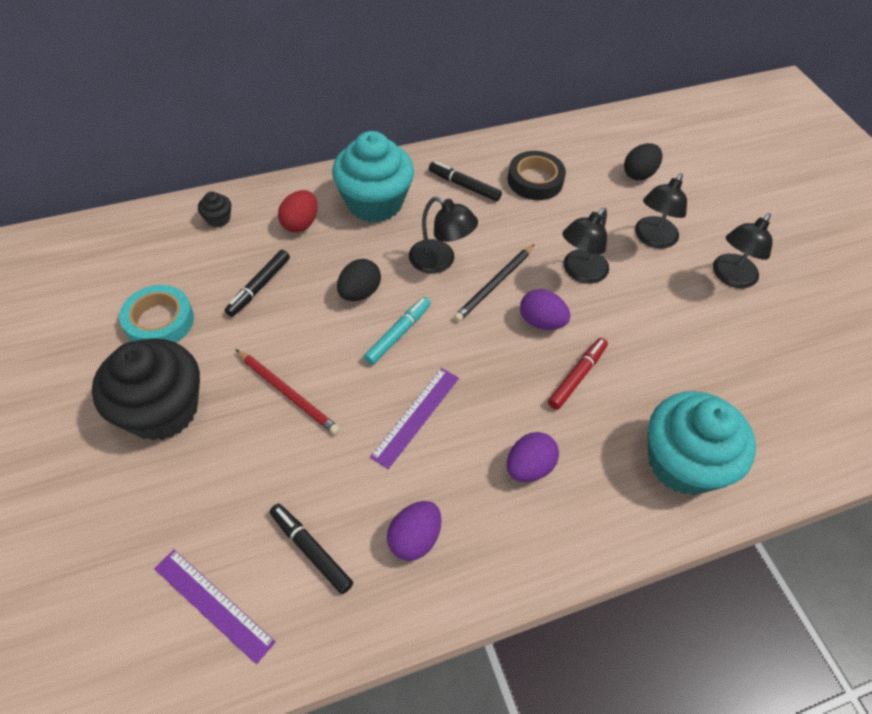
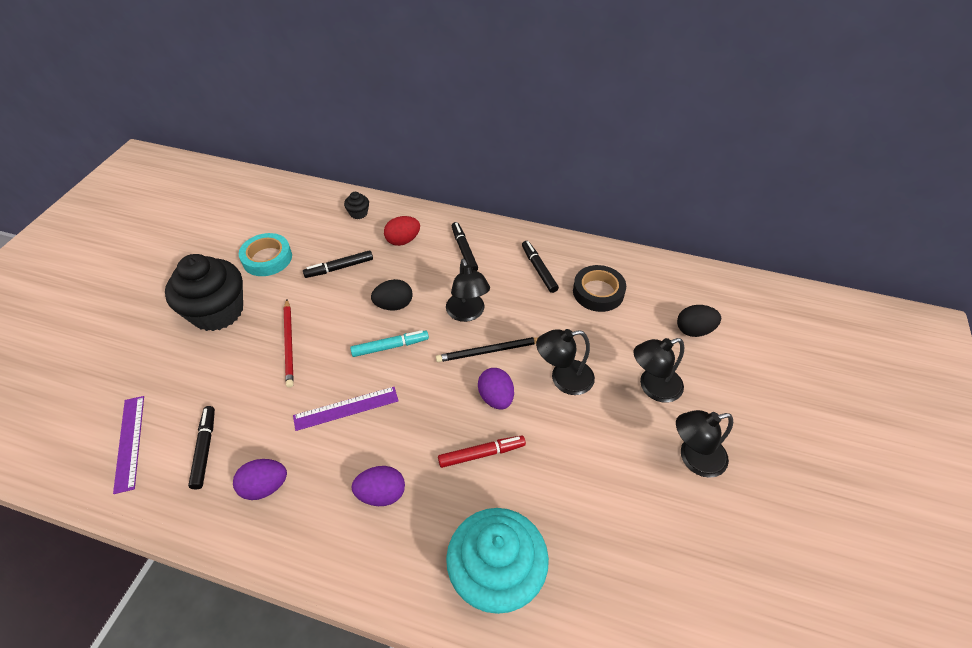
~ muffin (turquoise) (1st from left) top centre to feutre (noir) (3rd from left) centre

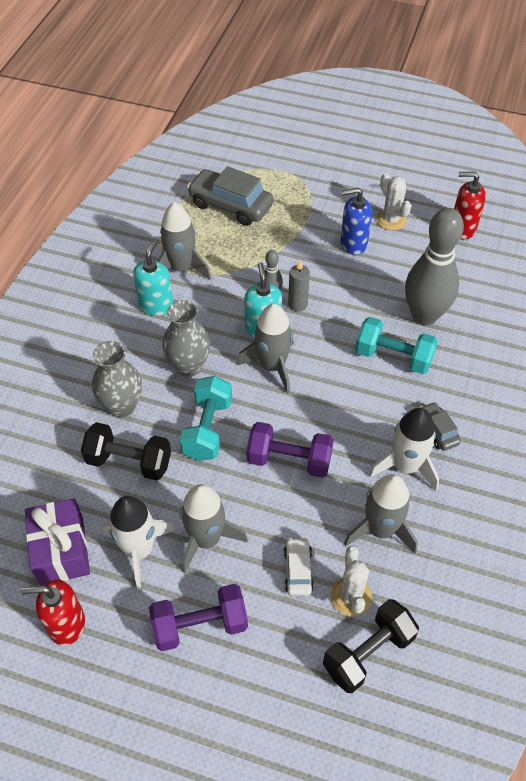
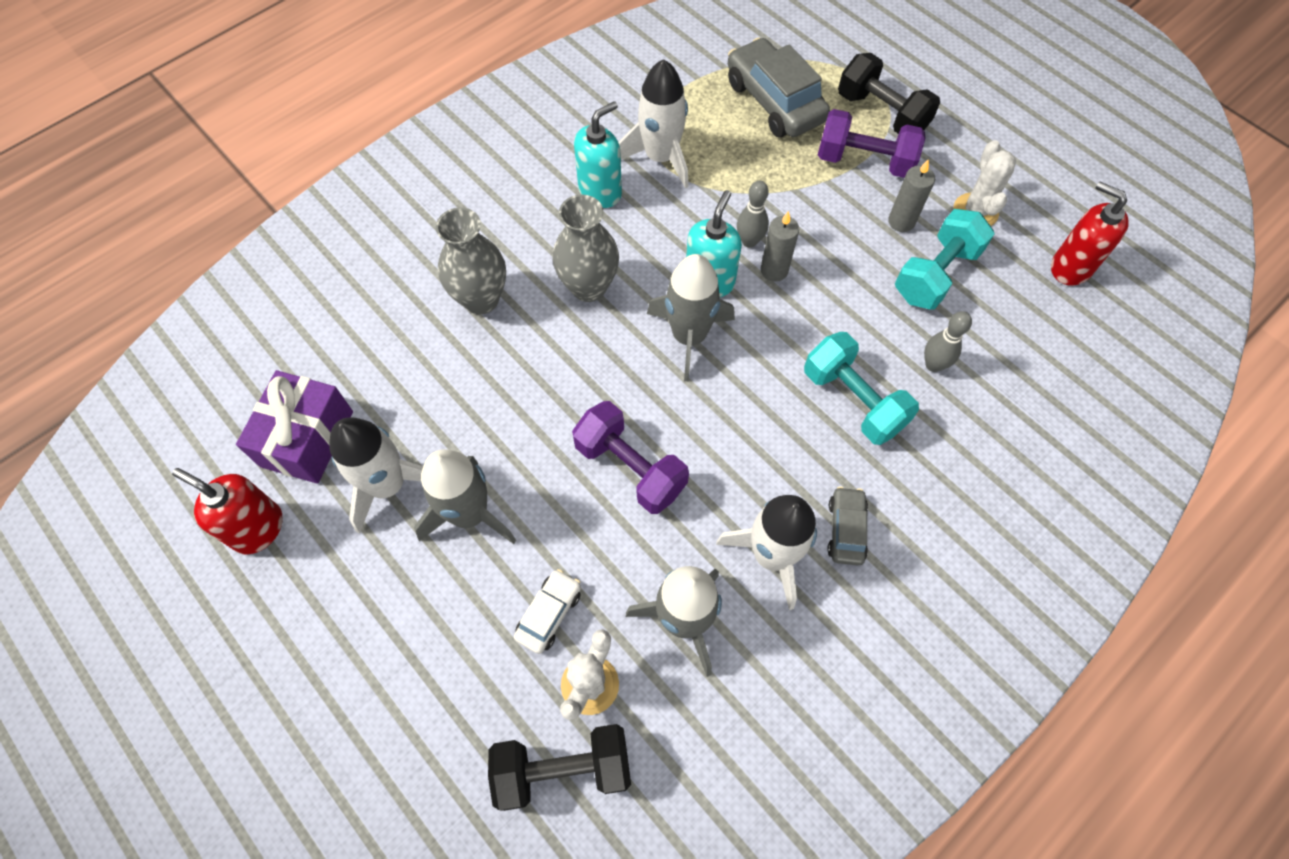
~ haltère (noir) (1st from left in the first image) middle left to haltère (noir) (2nd from left) top right
~ haltère (violet) (1st from left in the first image) bottom centre to haltère (violet) (2nd from left) top right
~ fusée (gris) (1st from left) top centre to fusée (blanc) (2nd from left) top centre
~ haltère (turquoise) (1st from left in the first image) centre to haltère (turquoise) (2nd from left) top right
~ distributeur de savon (bleu) top right to bougie (gris) (2nd from left) top right
~ quille (gris) (2nd from left) middle right = middle right x0.44

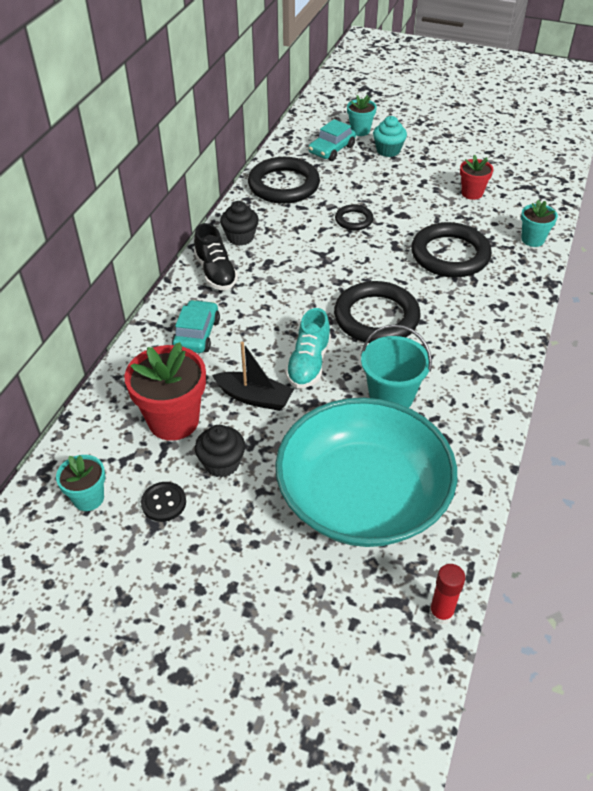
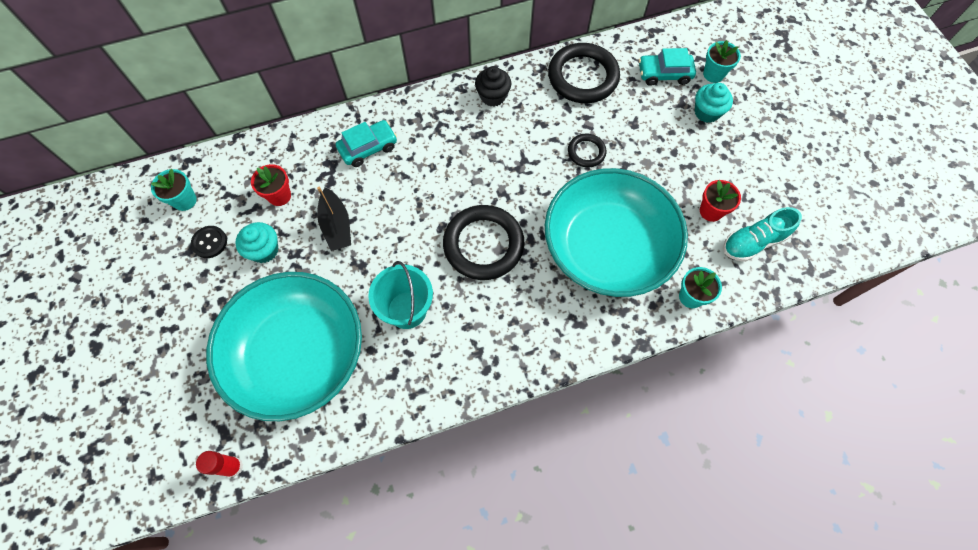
~ pot de fleurs (rouge) (1st from left) middle left = middle left x0.56
- chaussure (noir) top centre
~ muffin (noir) (1st from left) centre to muffin (turquoise) (1st from left) middle left
~ chaussure (turquoise) centre to middle right
~ anneau (noir) (4th from left) top right to bol (turquoise) (2nd from left) centre

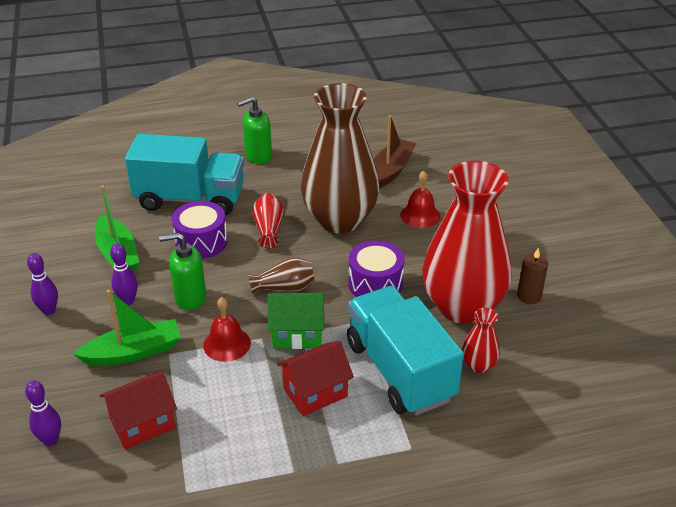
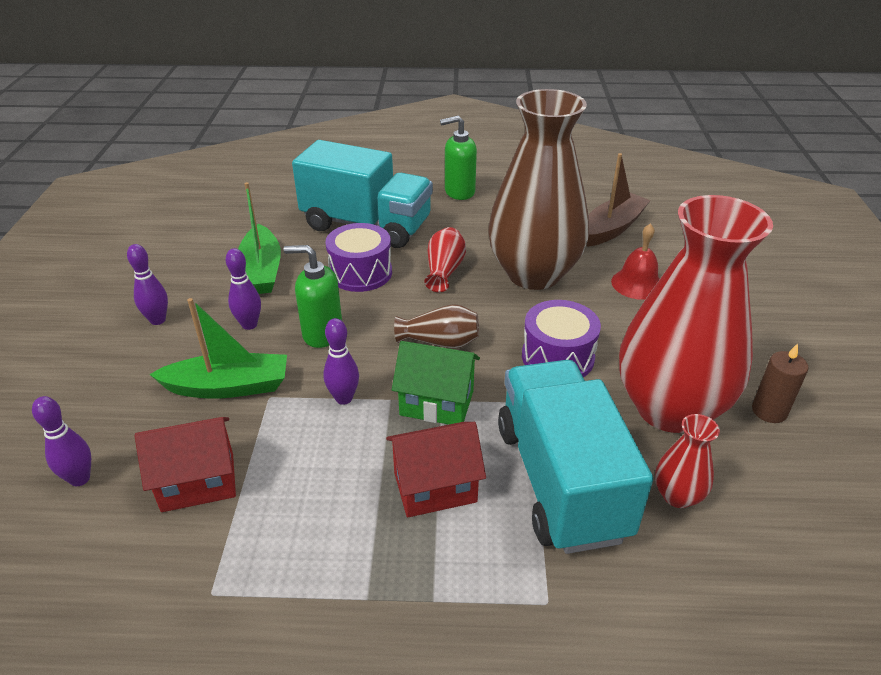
~ cloche (rouge) (1st from left) centre to quille (violet) (4th from left) centre

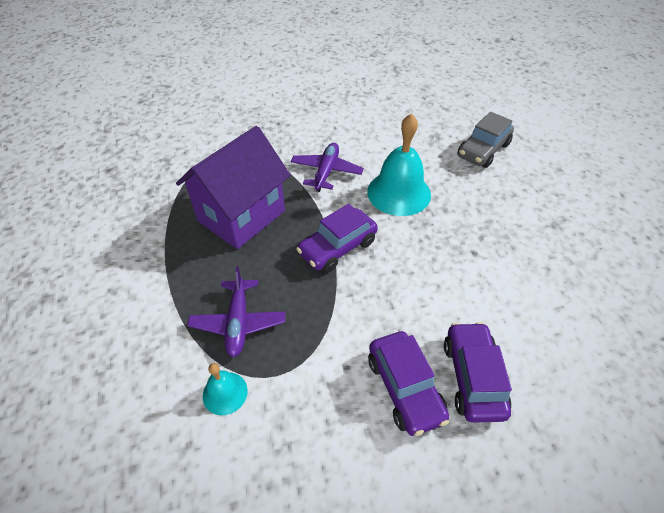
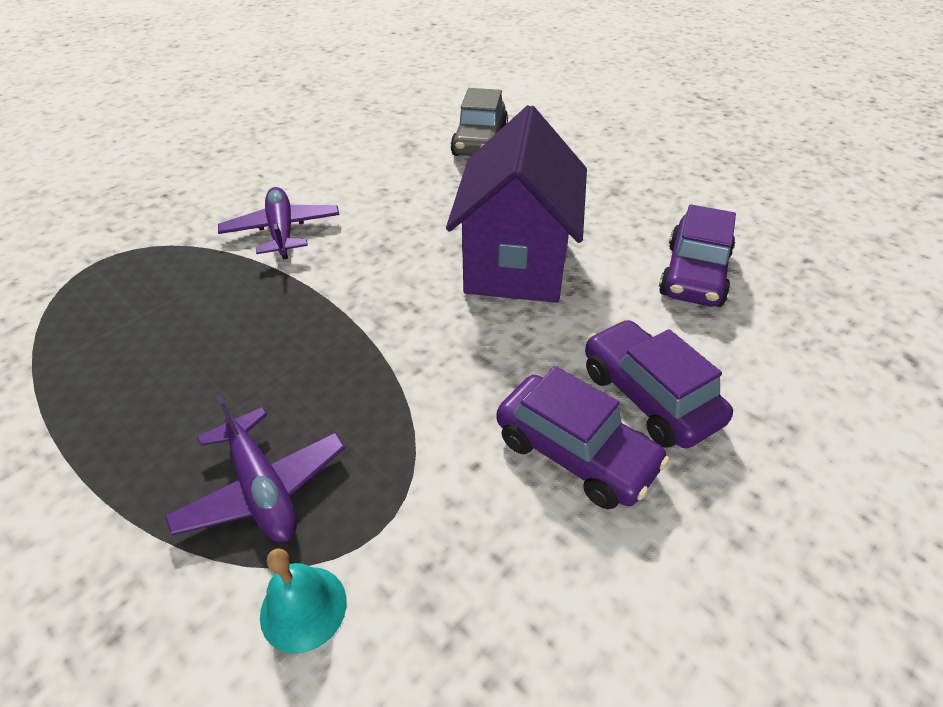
~ maison (violet) centre to top centre
~ voiture (violet) (1st from left in the first image) centre to voiture (violet) (3rd from left) middle right
- cloche (turquoise) (2nd from left) top centre

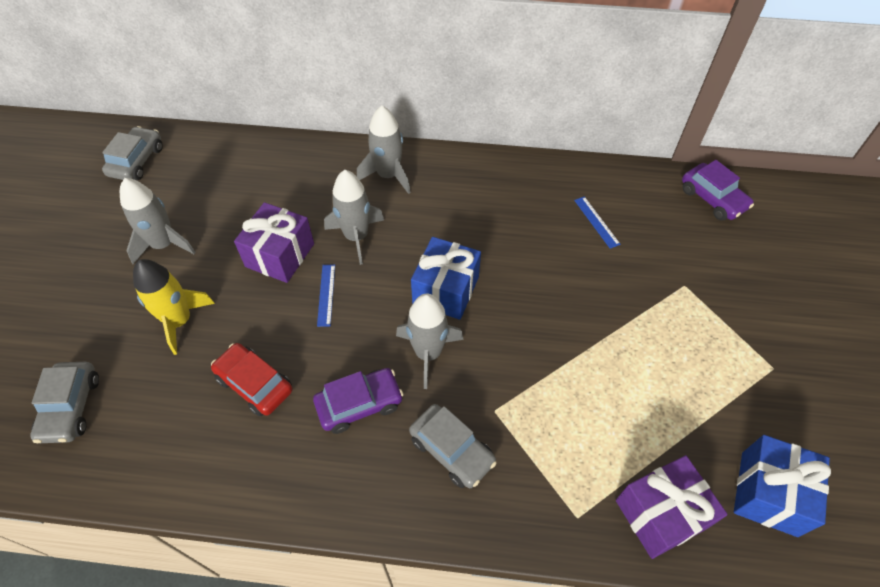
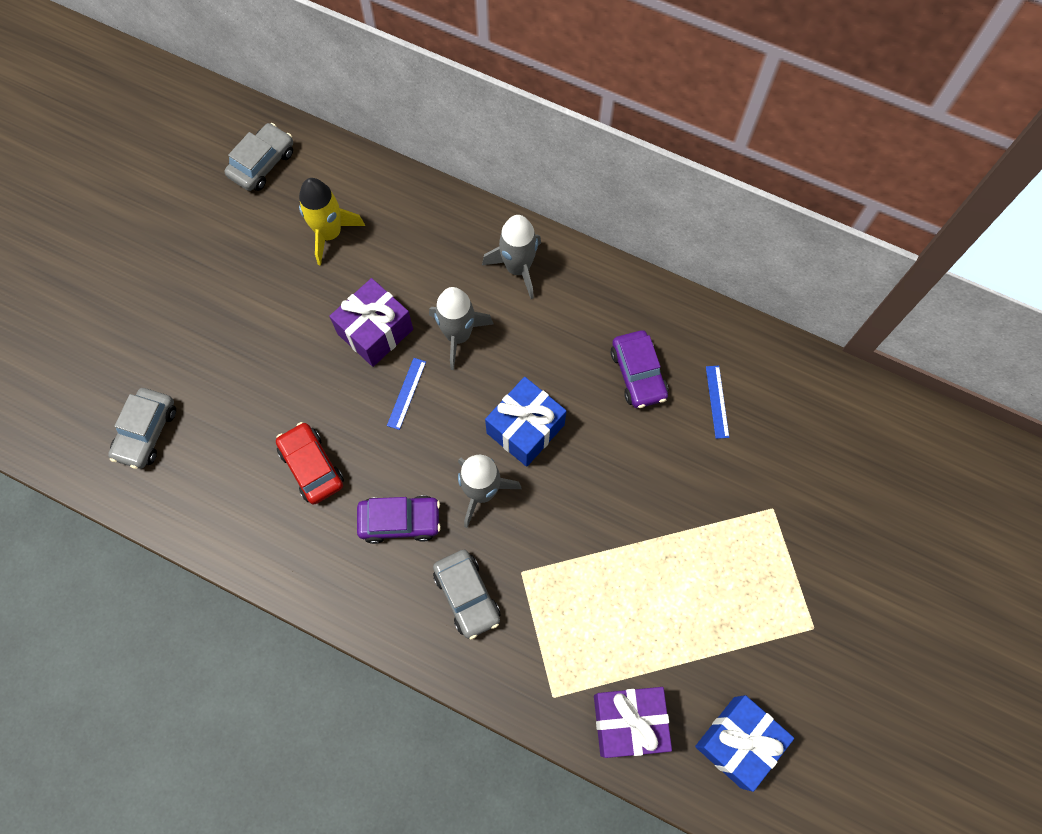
- fusée (gris) (1st from left) middle left
~ fusée (jaune) middle left to top left
~ voiture (violet) (2nd from left) top right to centre

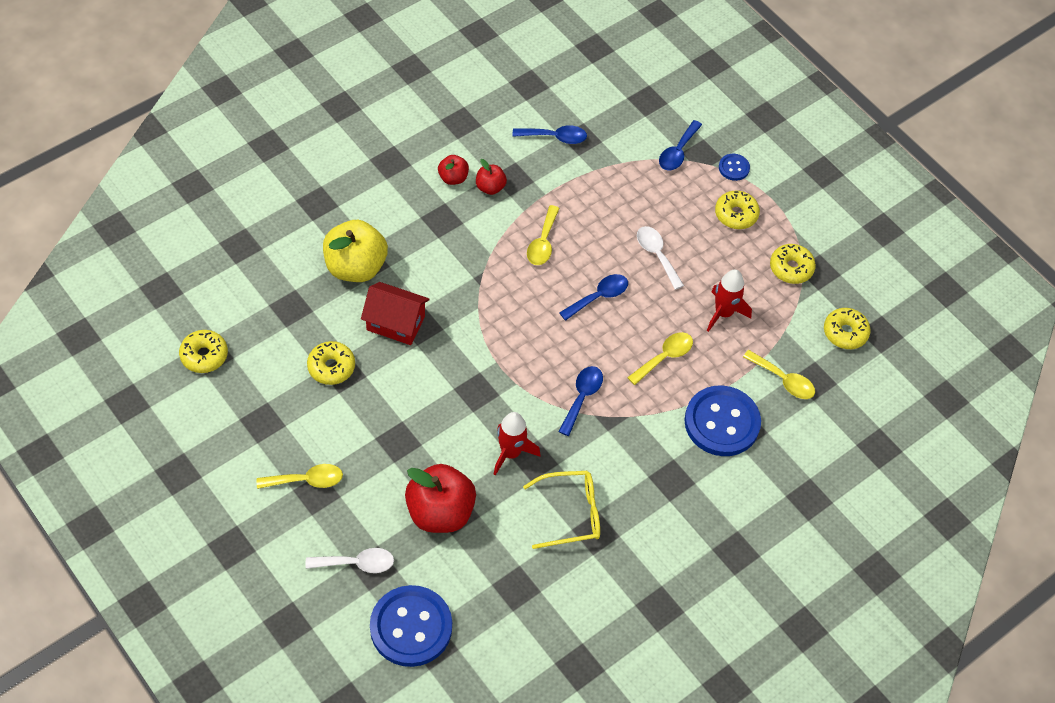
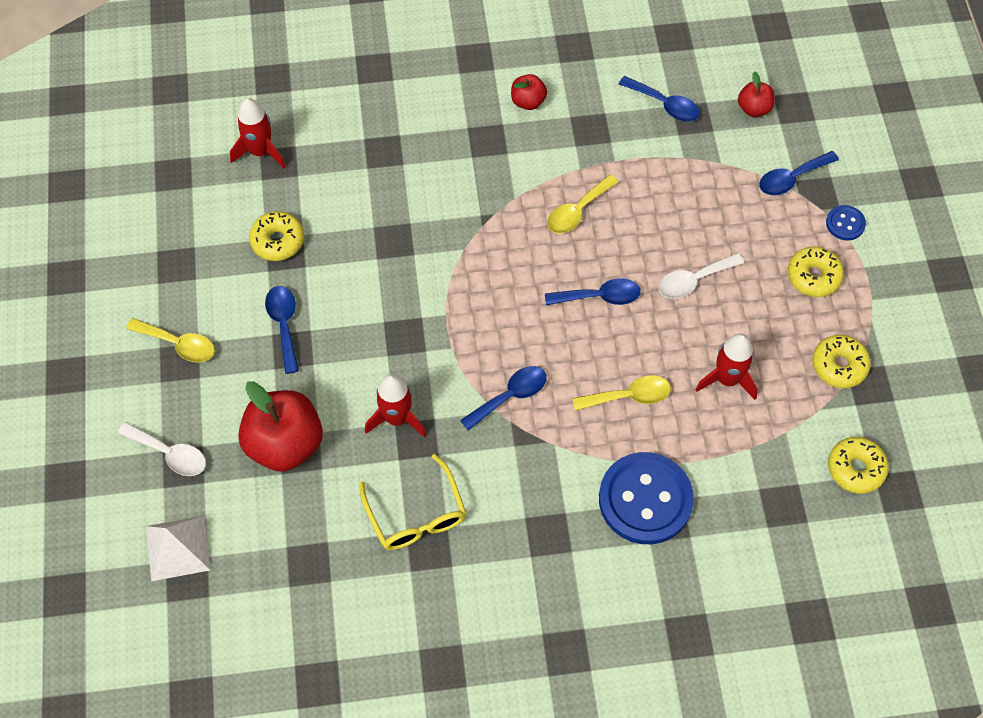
- beignet (jaune) (1st from left) middle left
- pomme (jaune) centre
- maison (rouge) centre
~ bouton (bleu) (1st from left) bottom centre to pyramide (blanc) bottom left
~ pomme (rouge) (3rd from left) top centre to top right
~ lunettes (jaune) bottom centre = bottom centre 45 degrees clockwise
~ cuillère (blanc) (2nd from left) centre = middle right 120 degrees counterclockwise
- cuillère (jaune) (4th from left) middle right
+ fusée (rouge) (1st from left) top left
+ cuillère (bleu) (1st from left) middle left

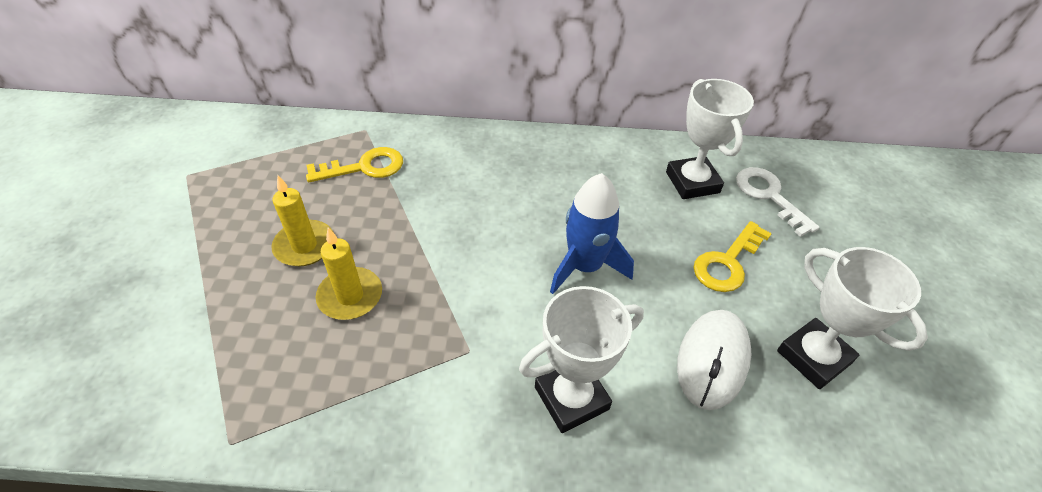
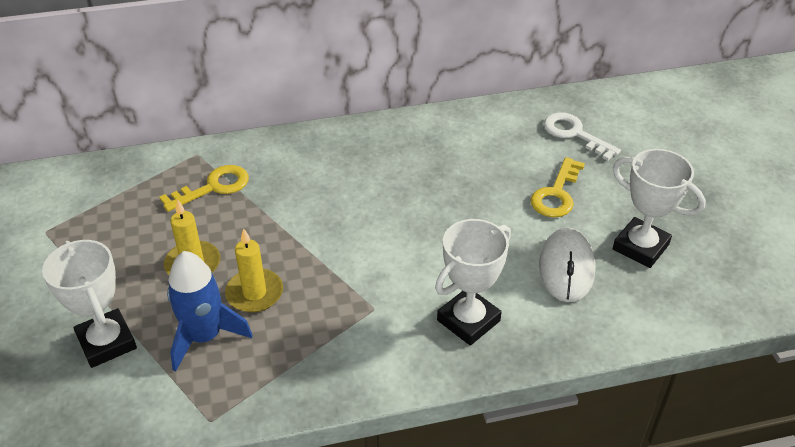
~ fusée (bleu) centre to bottom left
~ trophée (blanc) (2nd from left in the first image) top right to trophée (blanc) (1st from left) bottom left

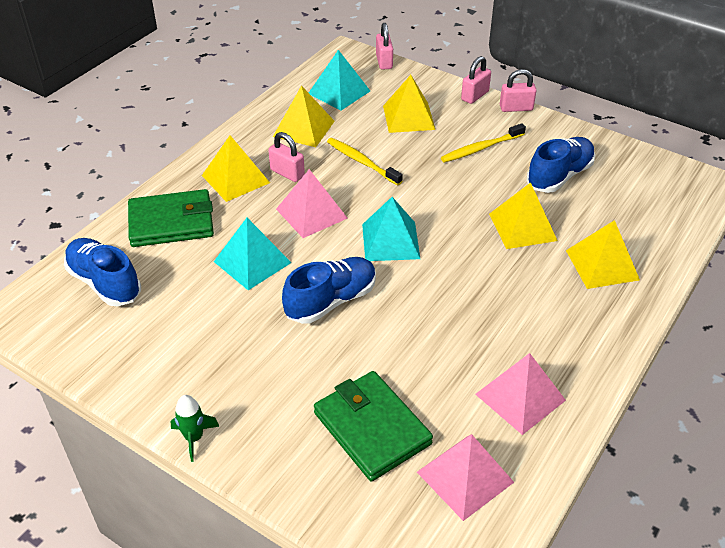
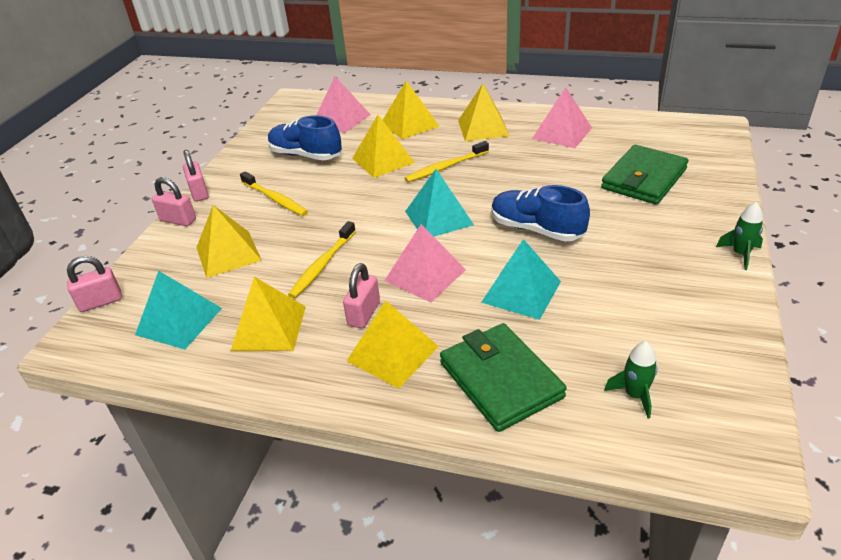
~ chaussure (bleu) (1st from left) middle left to fusée (vert) (1st from left) bottom right
~ pyramide (rose) (2nd from left in the first image) bottom centre to pyramide (rose) (1st from left) top centre
+ brosse à dents (jaune) (3rd from left) top centre
+ pyramide (jaune) (6th from left) top centre

